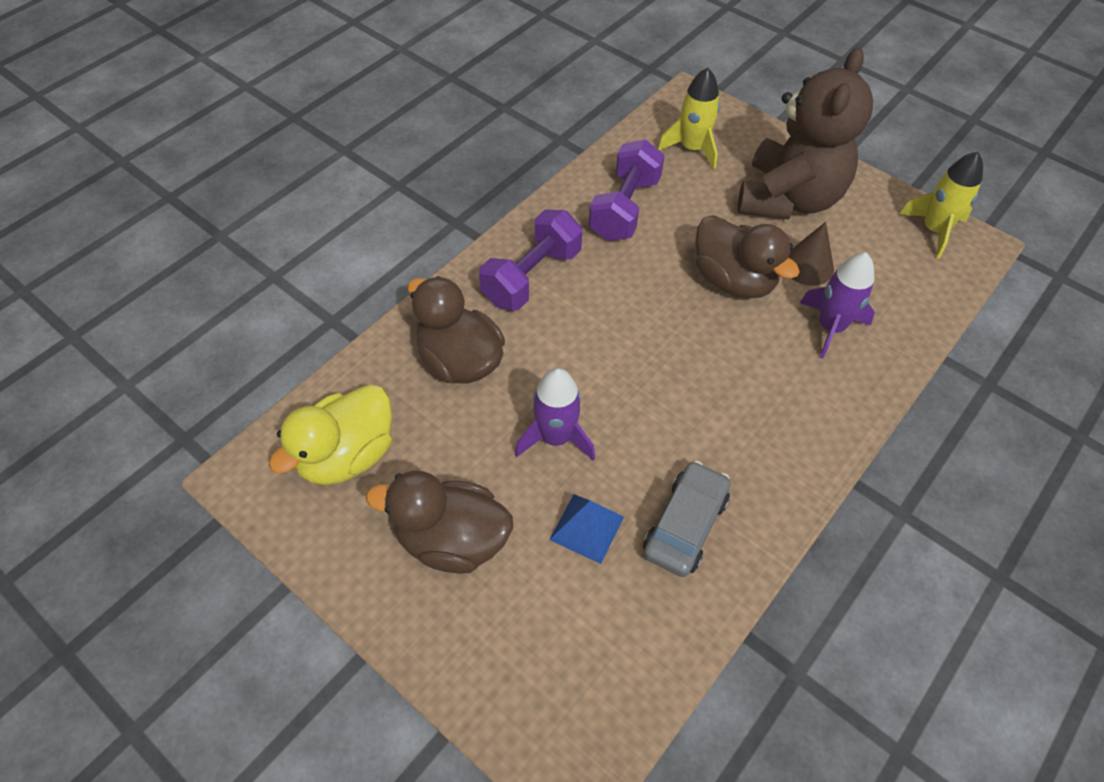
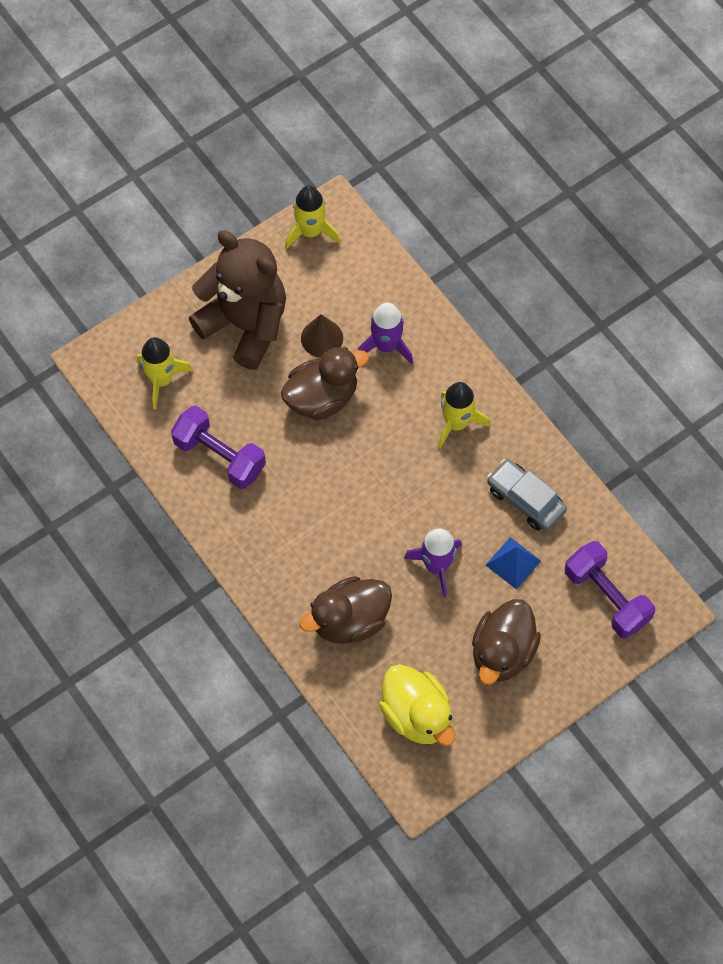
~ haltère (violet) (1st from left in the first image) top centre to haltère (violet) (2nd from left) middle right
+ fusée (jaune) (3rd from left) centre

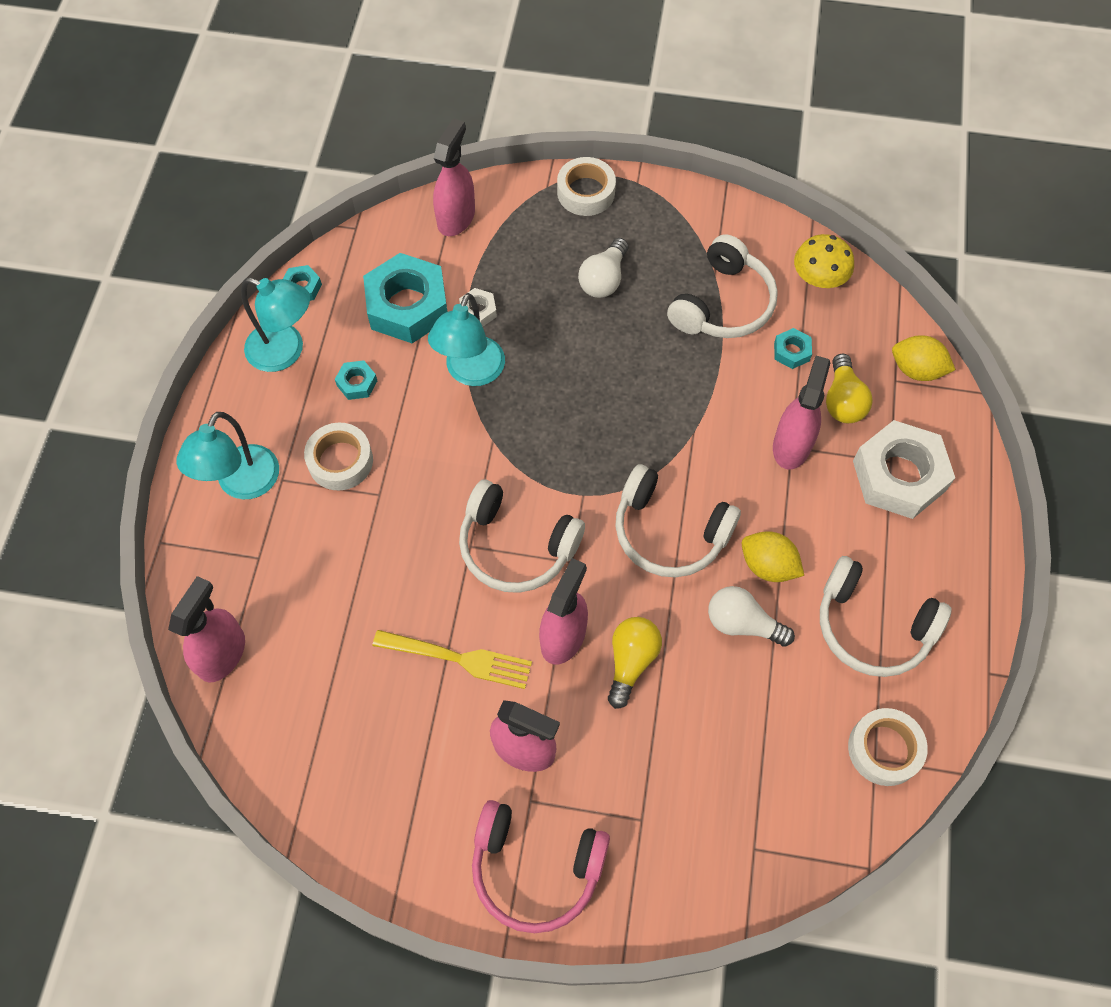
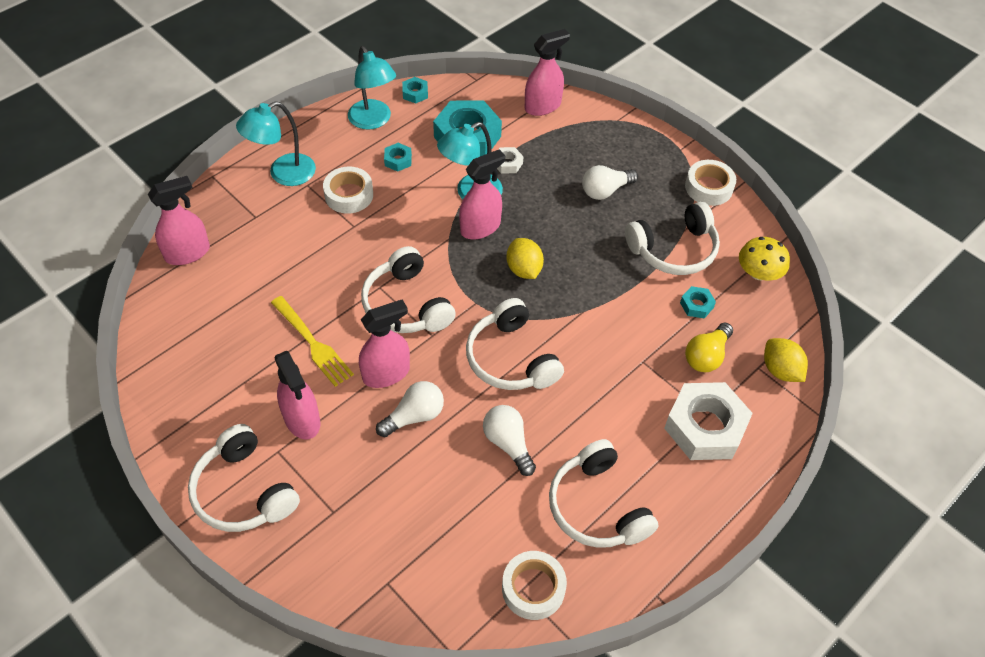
~ casque audio (rose) bottom centre to casque audio (blanc) (1st from left) bottom left
~ ruban adhésif (blanc) (2nd from left in the first image) top centre to ruban adhésif (blanc) (3rd from left) top right
~ ampoule (jaune) (1st from left) centre to ampoule (blanc) (1st from left) centre
~ citron (jaune) (1st from left) middle right to centre
~ vaporisateur (rose) (5th from left in the first image) middle right to vaporisateur (rose) (4th from left) top centre

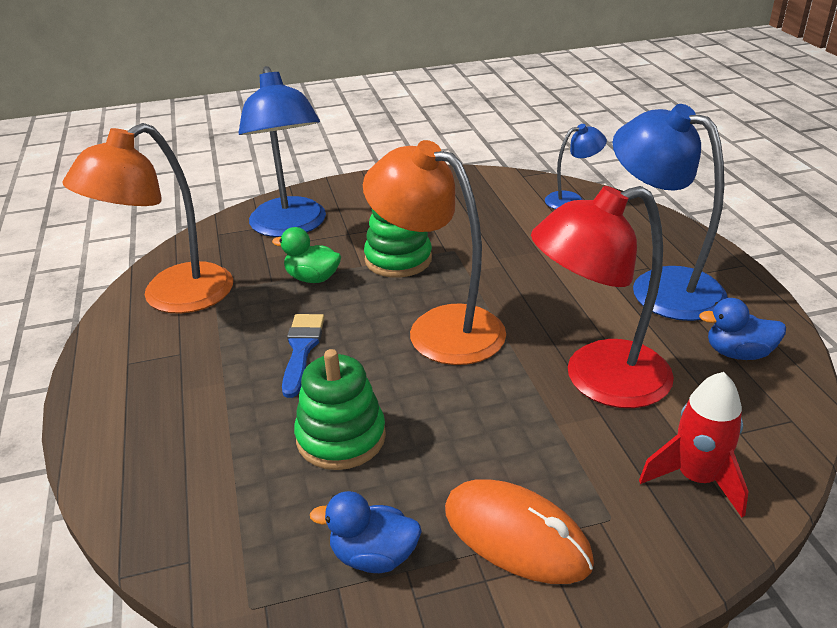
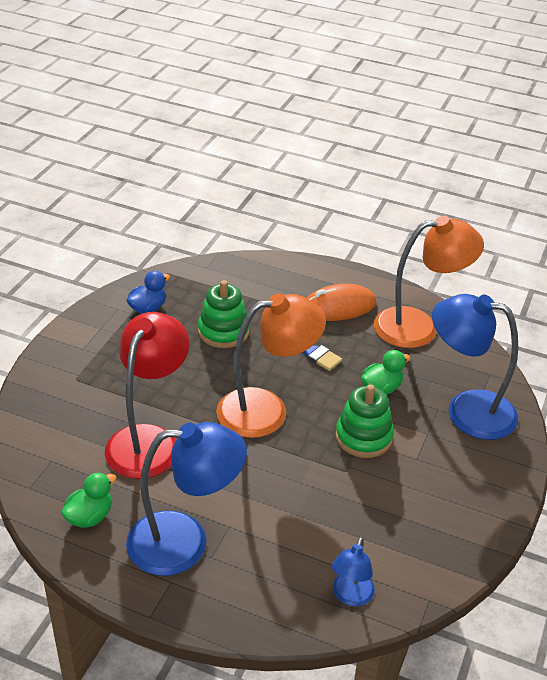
~ lampe (orange) (1st from left in the first image) middle left = middle right 90 degrees clockwise
~ souris (orange) bottom centre to centre
- fusée (rouge) bottom right
~ canard (bleu) (2nd from left) middle right to canard (vert) (1st from left) bottom left

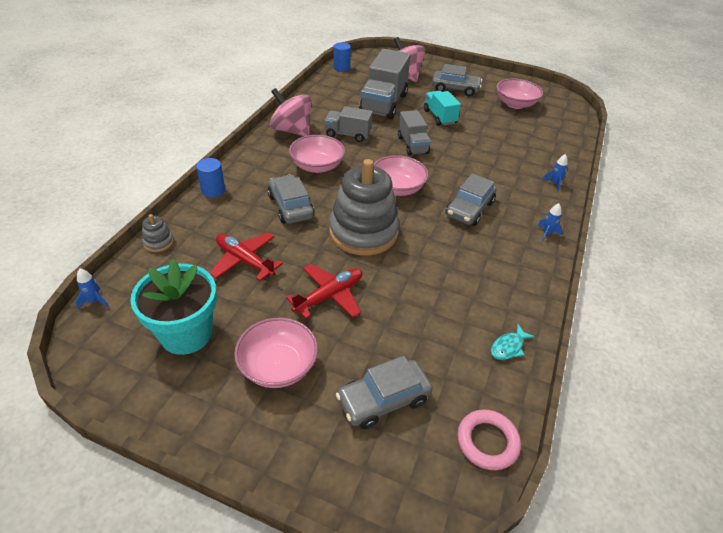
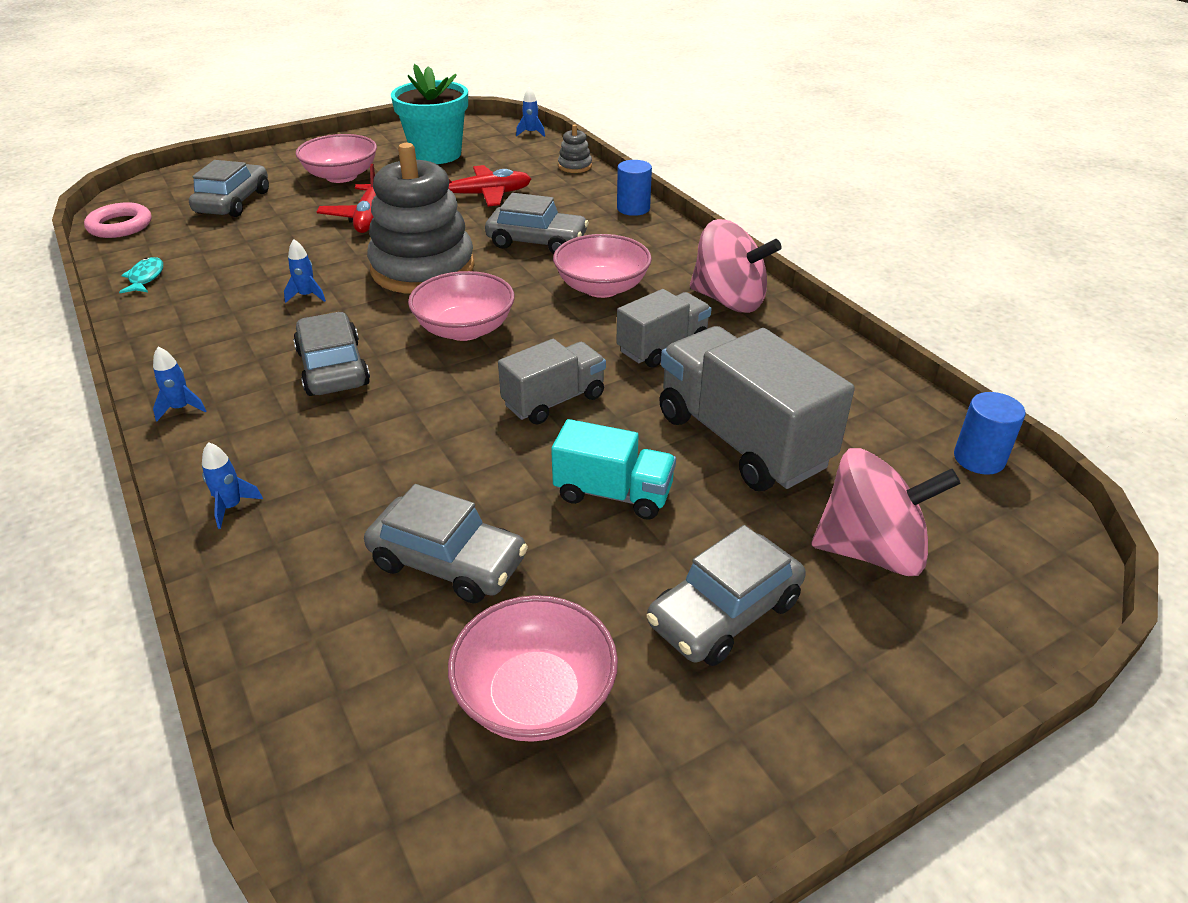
~ toupie (rose) (1st from left) top centre = top centre 45 degrees clockwise
~ camion (gris) (3rd from left in the first image) top centre = centre 120 degrees clockwise
+ fusée (bleu) (3rd from left) top left
+ voiture (gris) (3rd from left) centre

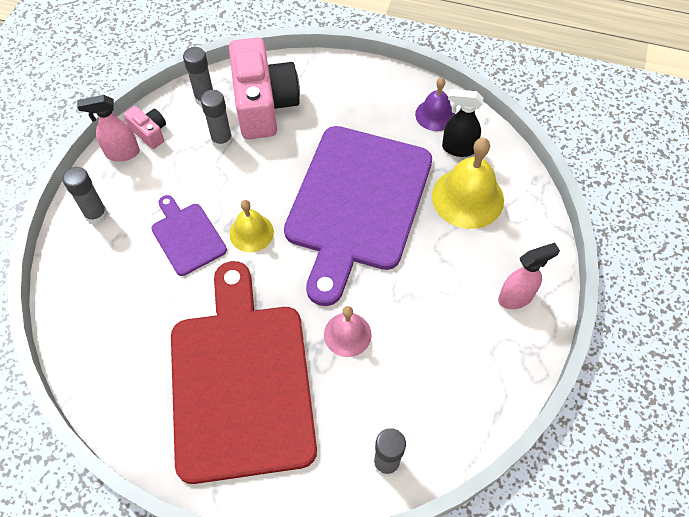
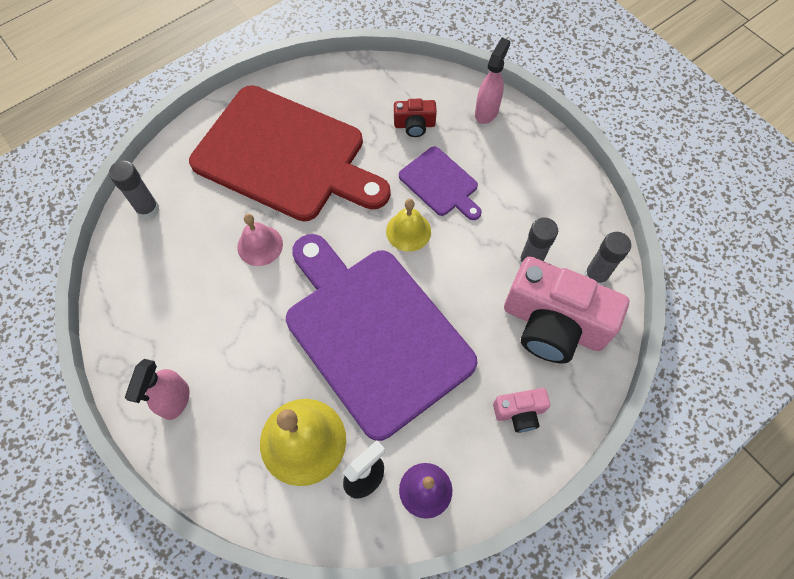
- bâton de colle (gris) (1st from left) middle left
~ vaporisateur (rose) (1st from left in the first image) top left to vaporisateur (rose) (2nd from left) top centre
~ appareil photo (rose) (1st from left) top left to bottom centre
~ planche à découper (violet) (1st from left in the first image) middle left = top centre 45 degrees clockwise
+ appareil photo (rouge) top centre

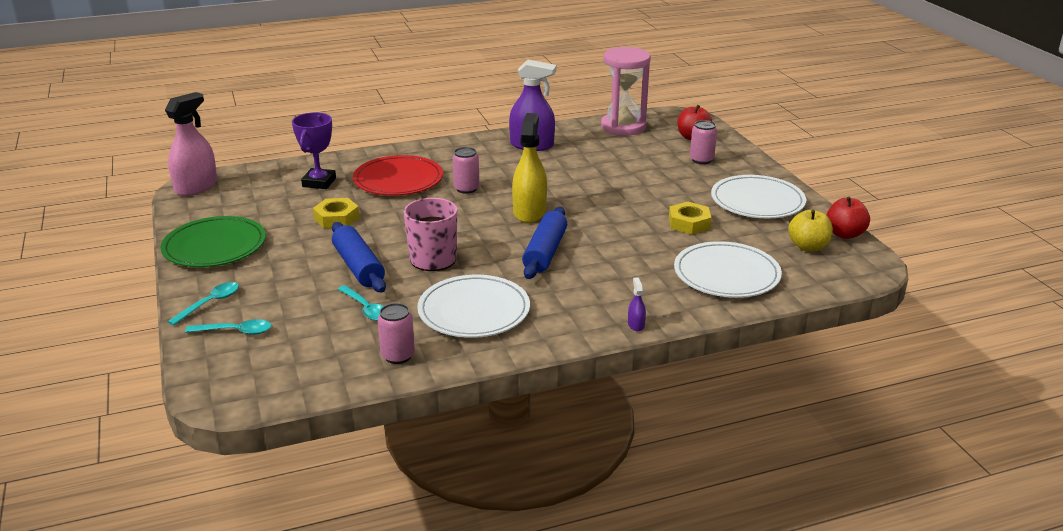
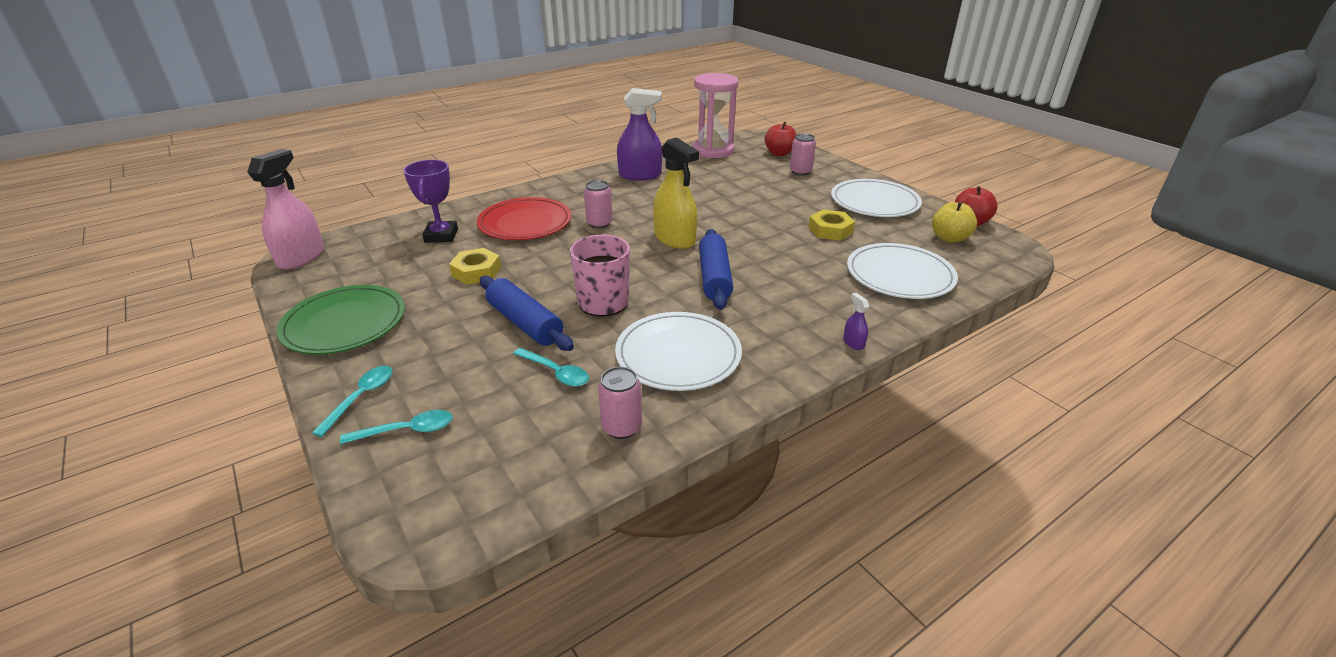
~ vaporisateur (jaune) top centre = top centre 150 degrees clockwise

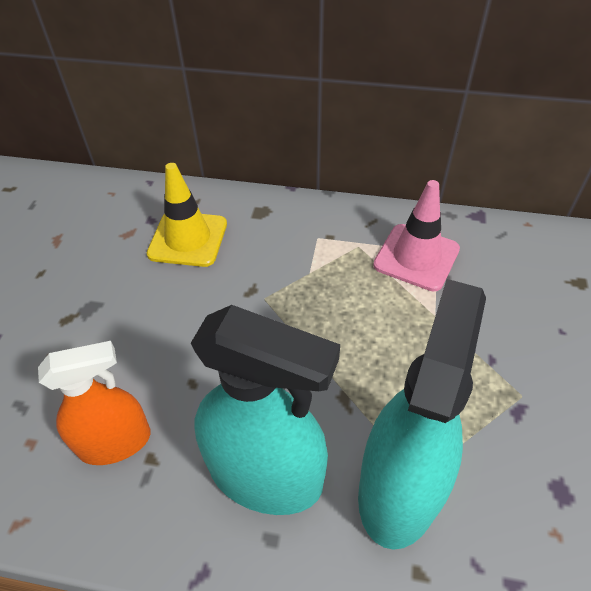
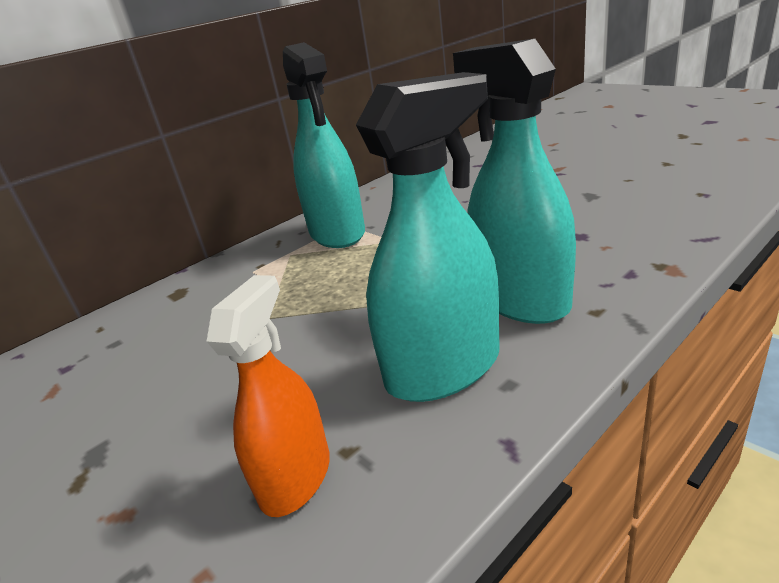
- cône de chantier (jaune) middle left
~ cône de chantier (rose) middle right to vaporisateur (turquoise) (1st from left) top centre

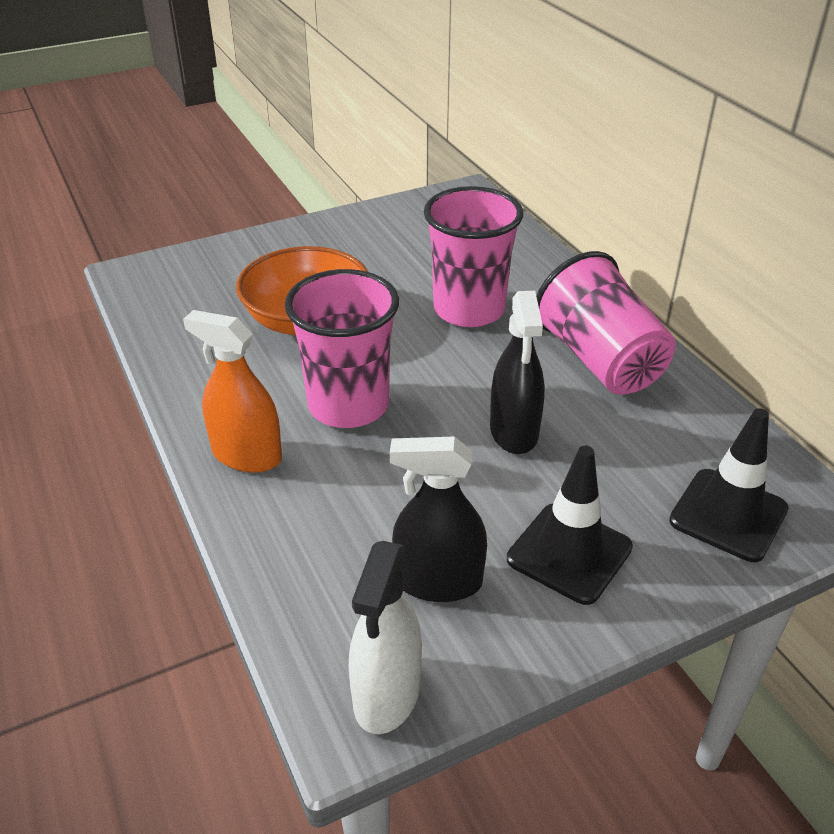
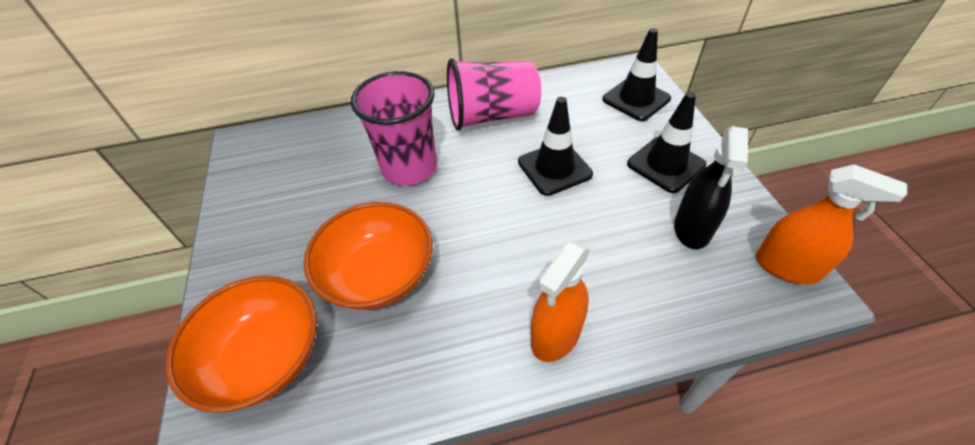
- gobelet (rose) (1st from left) centre
~ vaporisateur (blanc) bottom centre to vaporisateur (orange) (2nd from left) middle right
~ vaporisateur (noir) (2nd from left) centre to cône de chantier (noir) (1st from left) top centre
+ bol (orange) (1st from left) bottom left

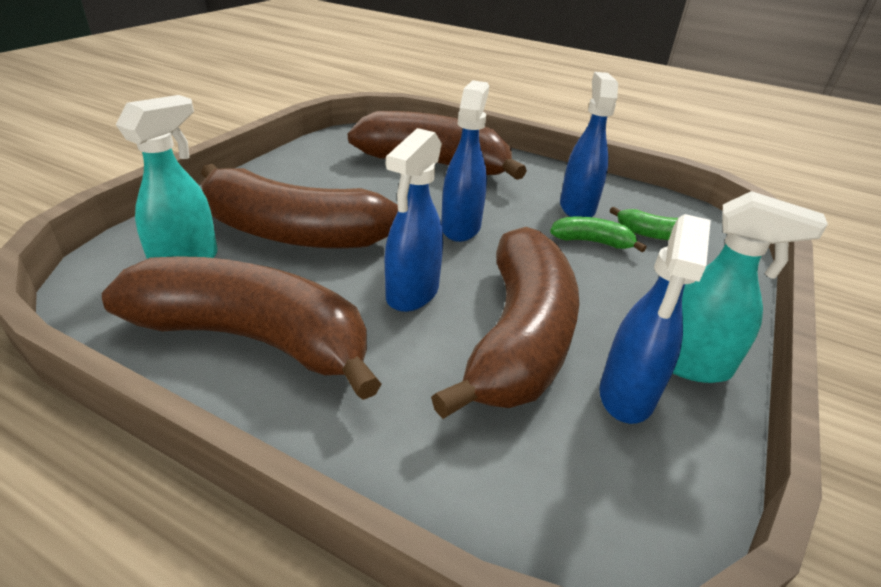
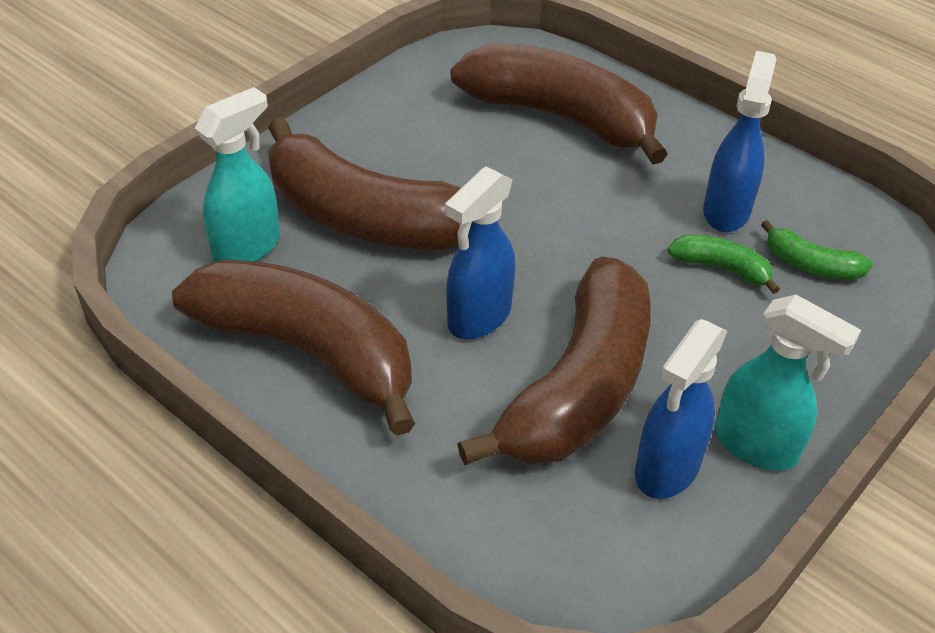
- vaporisateur (bleu) (2nd from left) top centre

